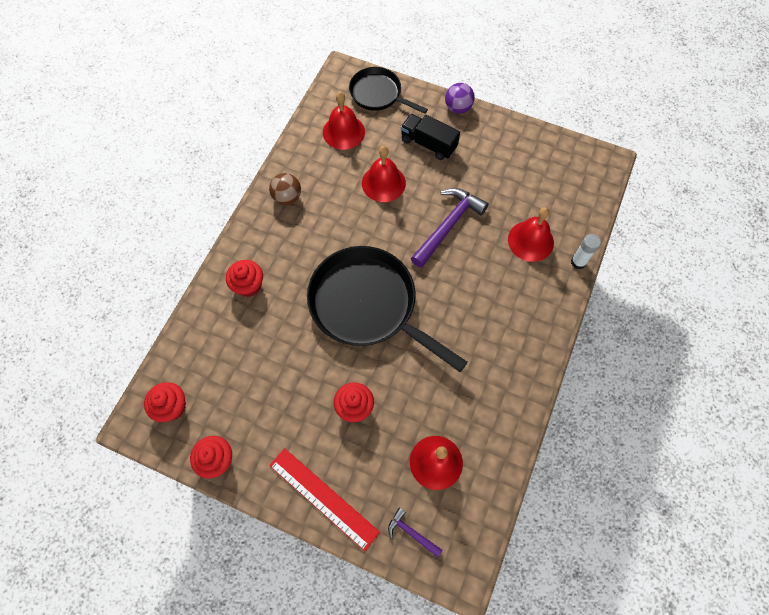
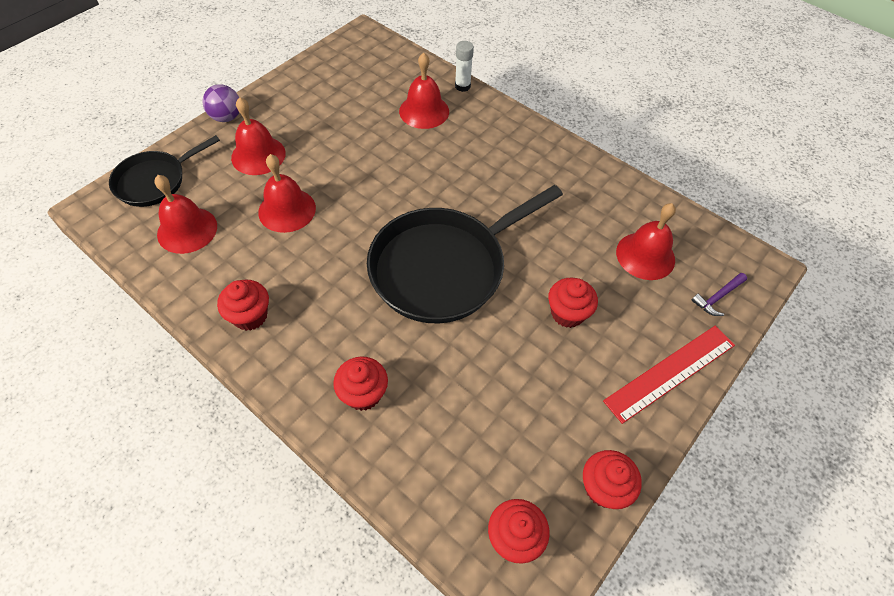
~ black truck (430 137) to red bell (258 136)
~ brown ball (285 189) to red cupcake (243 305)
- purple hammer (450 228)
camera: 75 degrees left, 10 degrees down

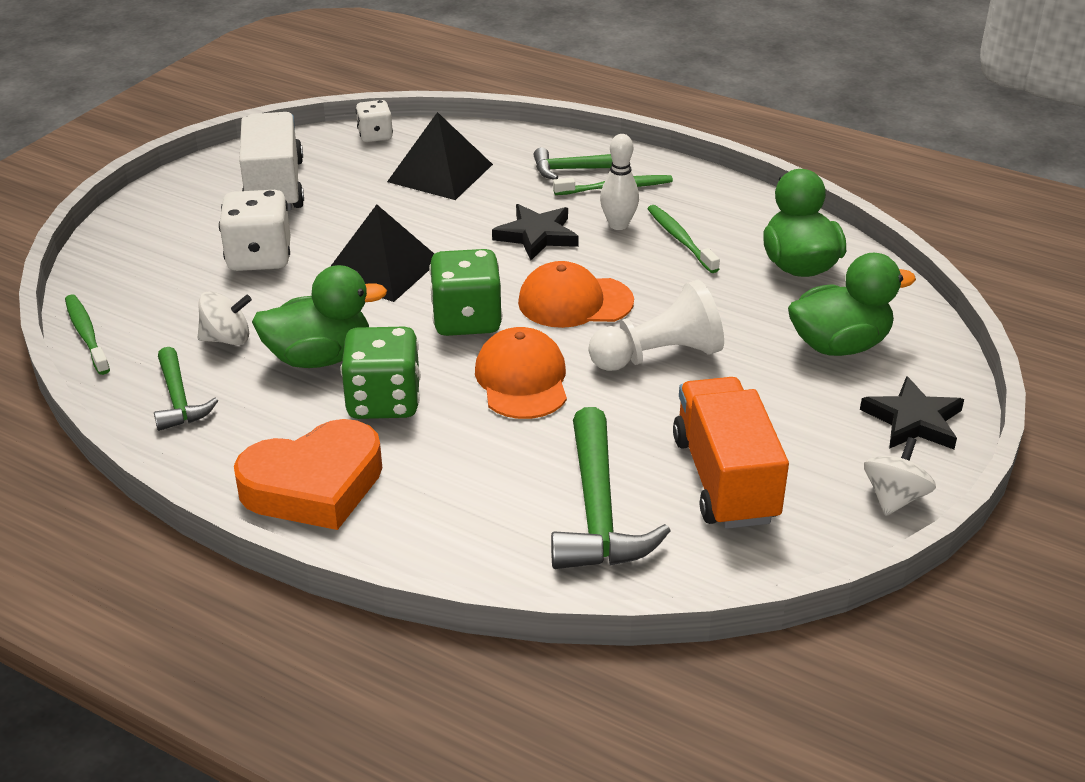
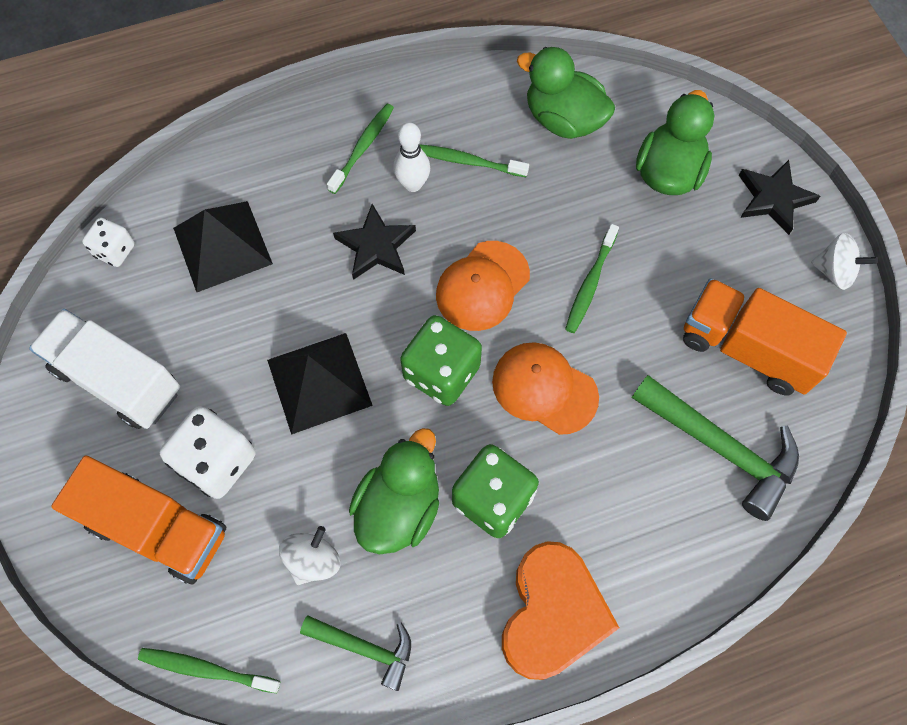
- green hammer (573 163)
~ white pawn (656 325) to green toothbrush (592 278)
~ white spinning top (900 476) = (844 261) 135 degrees clockwise
+ orange truck (138 520)
camera: 50 degrees left, 30 degrees up

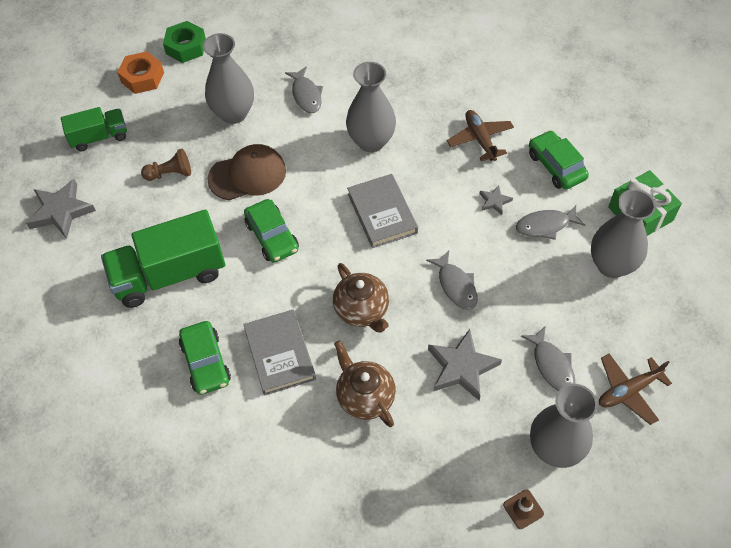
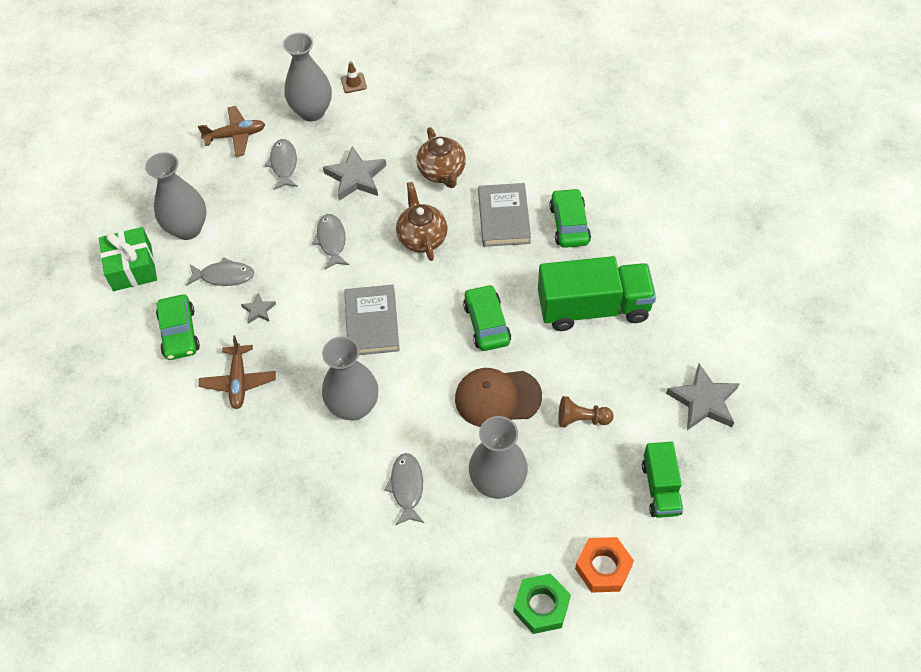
~ green truck (94 129) = (662 480) 90 degrees counterclockwise
camera: 165 degrees left, 0 degrees up

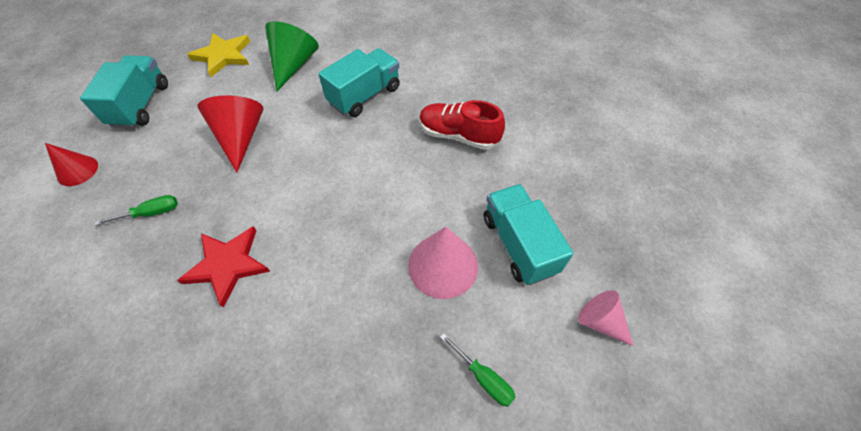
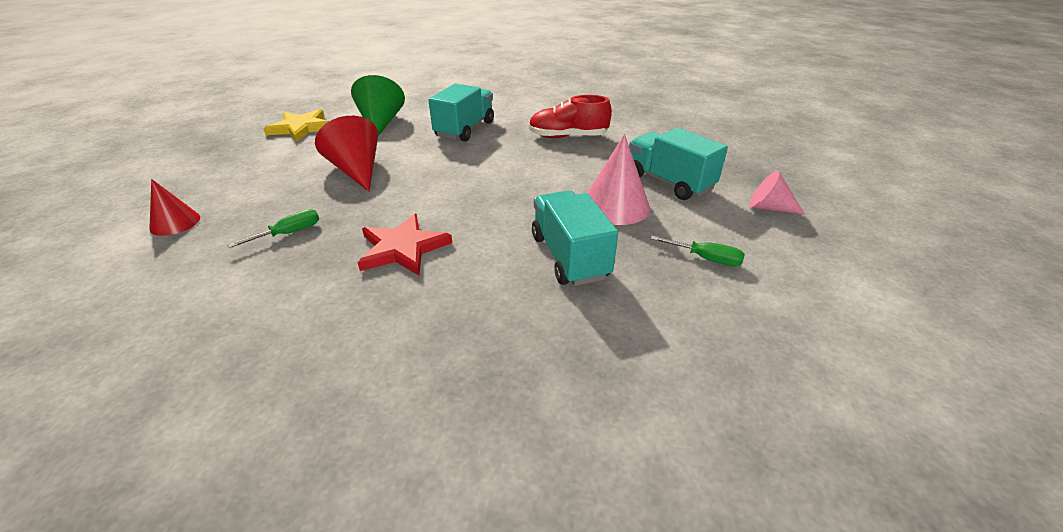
~ turquoise truck (124 91) to (575 238)
camera: 20 degrees left, 20 degrees down

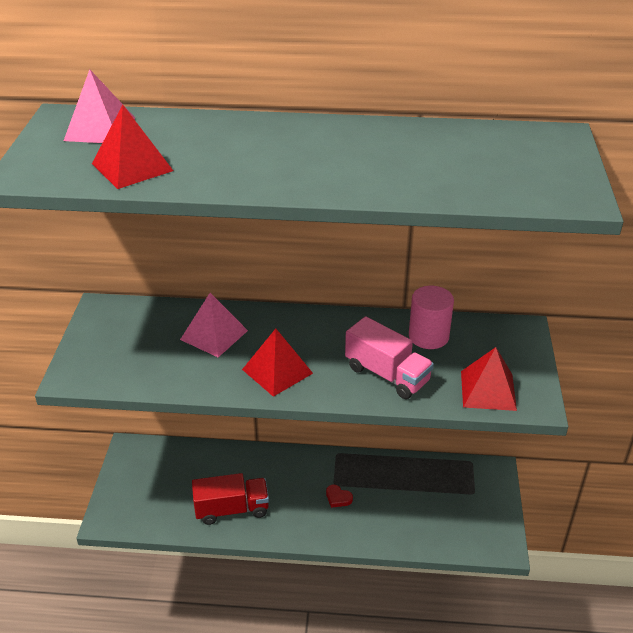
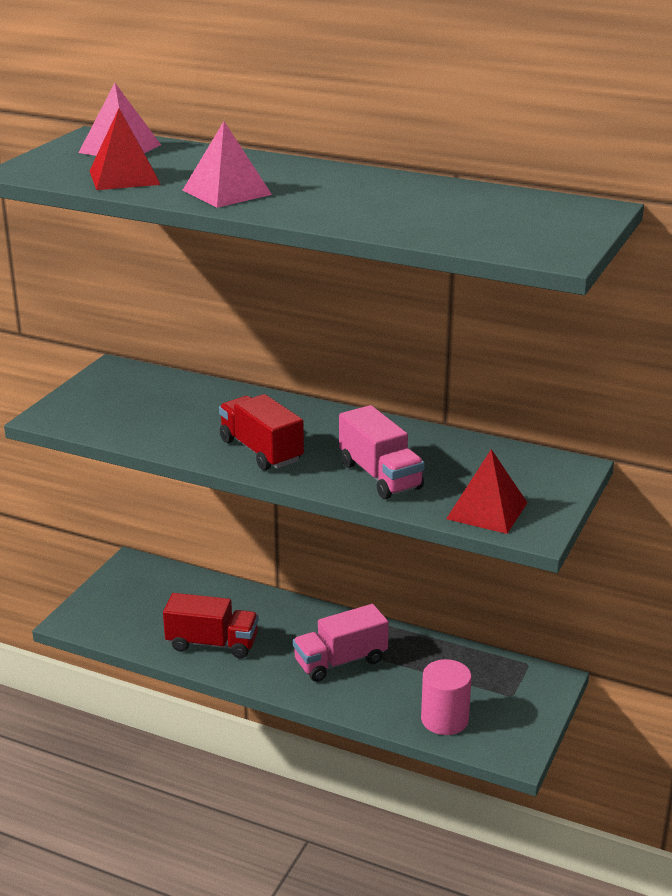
~ pink cylinder (431 317) to (446 697)
~ pink pyramid (214 325) to (227 164)
~ red pyramid (277 362) to red truck (261 432)
~ red heart (339 496) to pink truck (341 643)
camera: 20 degrees right, 10 degrees down

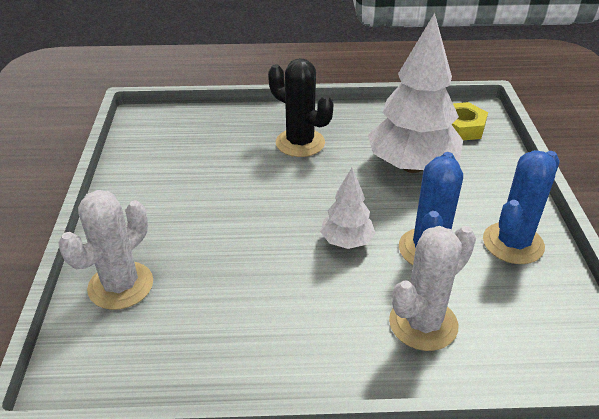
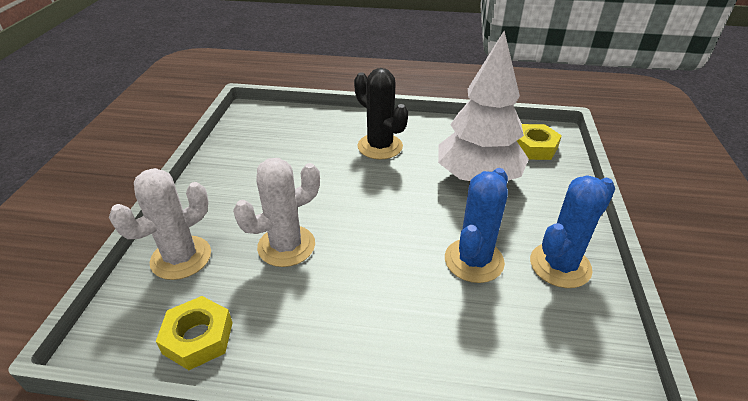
- white tree (348 208)
~ white cactus (432 288) to (276 212)
+ yellow nut (194 333)
camera: 10 degrees right, 0 degrees up

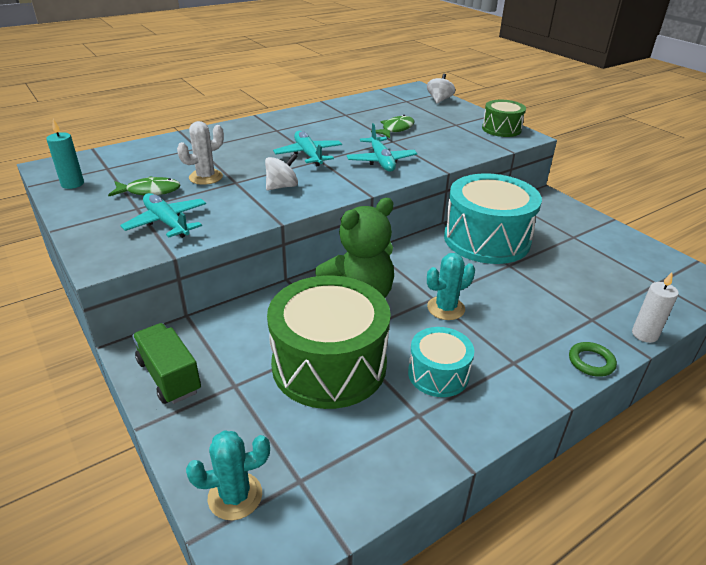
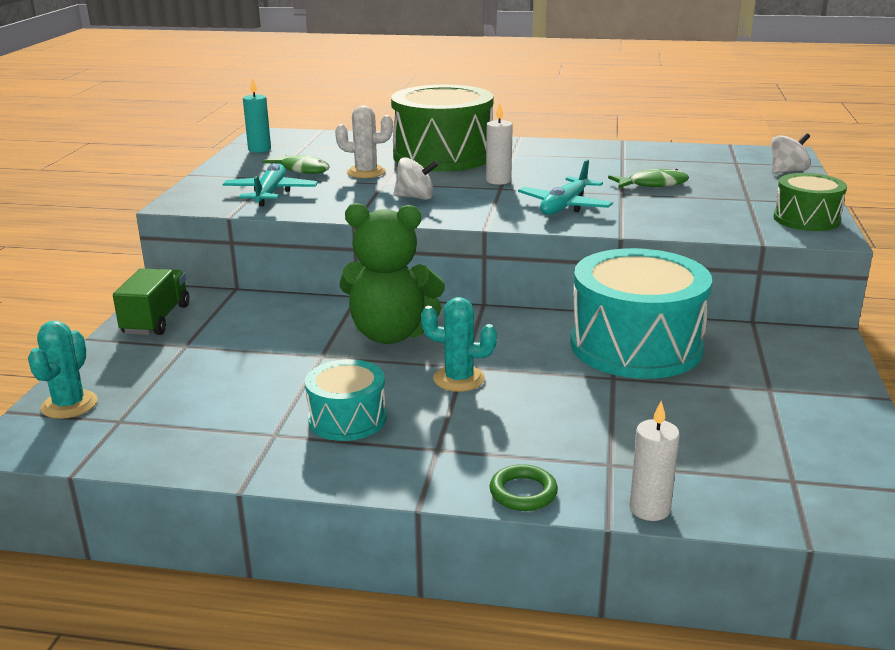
~ turquoise plane (307 148) to white candle (499 144)
~ green drum (329 342) to (442 128)
~ turquoise cactus (228 475) = (63 370) 75 degrees clockwise
camera: 45 degrees right, 10 degrees down

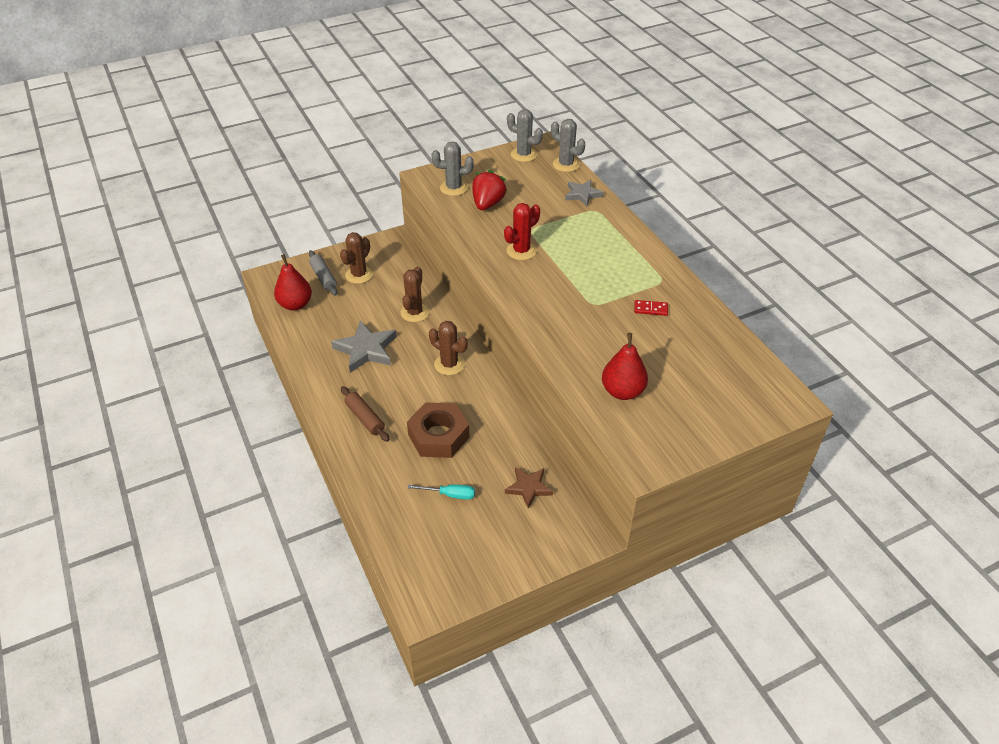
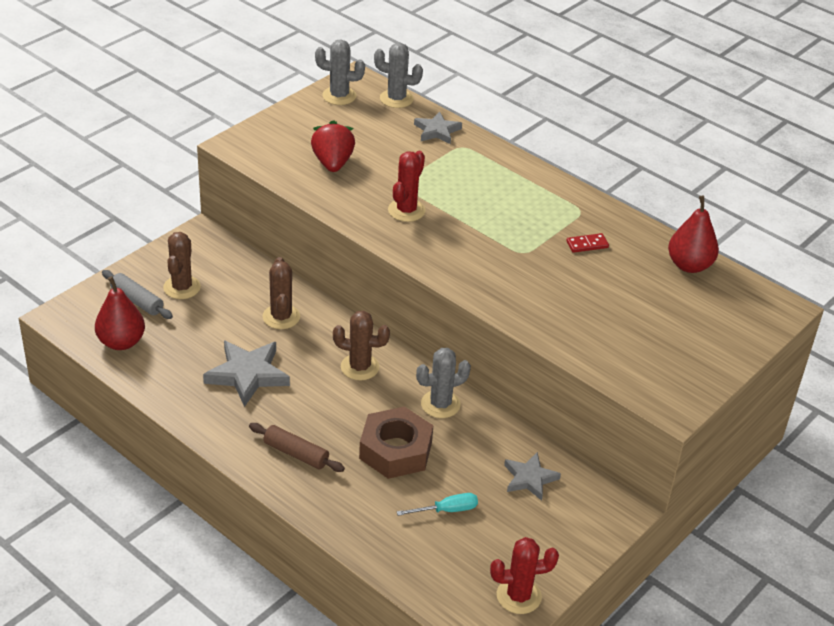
~ grey cactus (453 169) to (443 383)
~ red pear (625 366) to (693 234)
~ brown star (529 488) to grey star (532 476)
+ red cactus (524 575)
camera: 25 degrees left, 5 degrees down

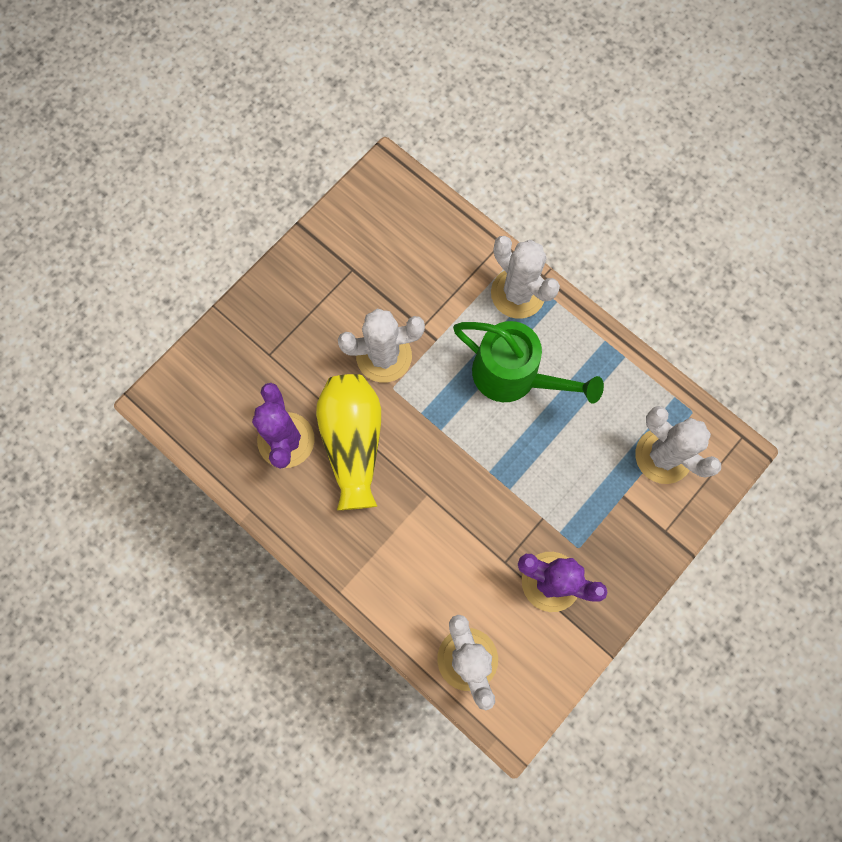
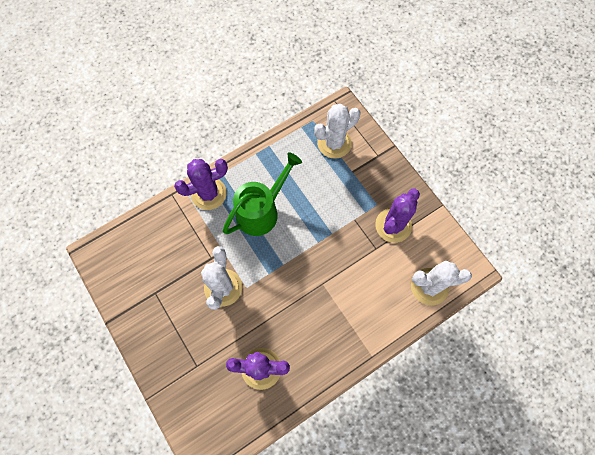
~ white cactus (525 277) to purple cactus (201 184)
- yellow vase (348 442)
camera: 75 degrees left, 5 degrees down

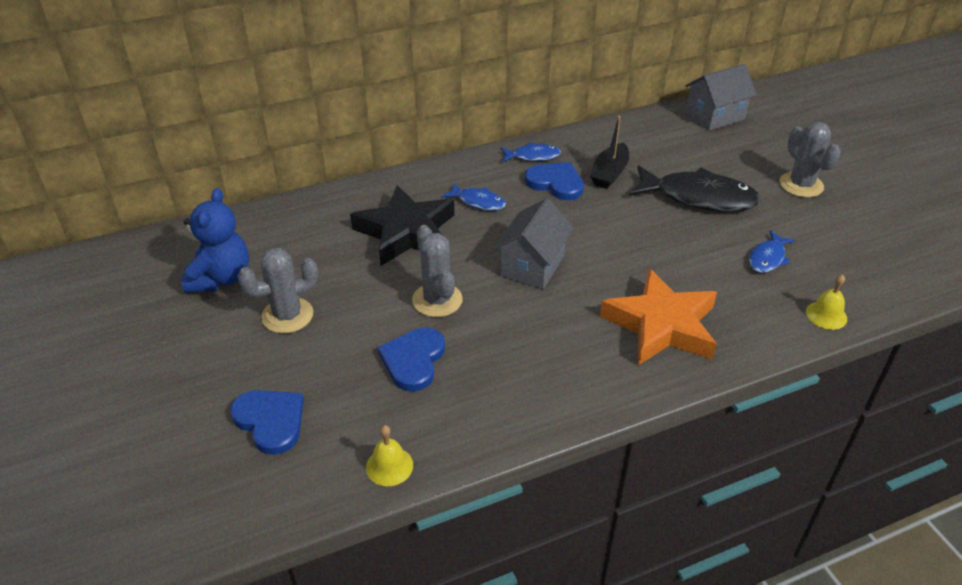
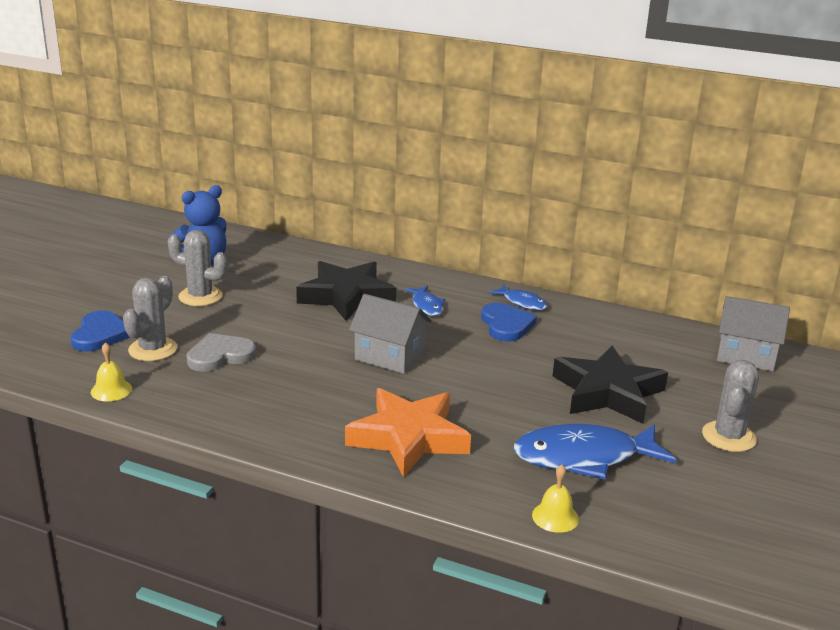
- black boat (609 152)
~ black fish (695 189) to black star (610 385)
~ grey house (534 243) = (390 334) 45 degrees clockwise
~ grey cactus (437 271) to (150 318)
~ blue fish (772 251) = (595 452) x1.97
~ blue heart (411 359) to grey heart (221 352)
camera: 45 degrees right, 15 degrees down

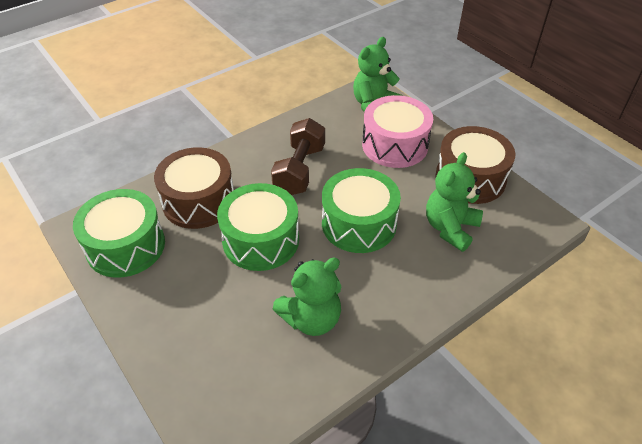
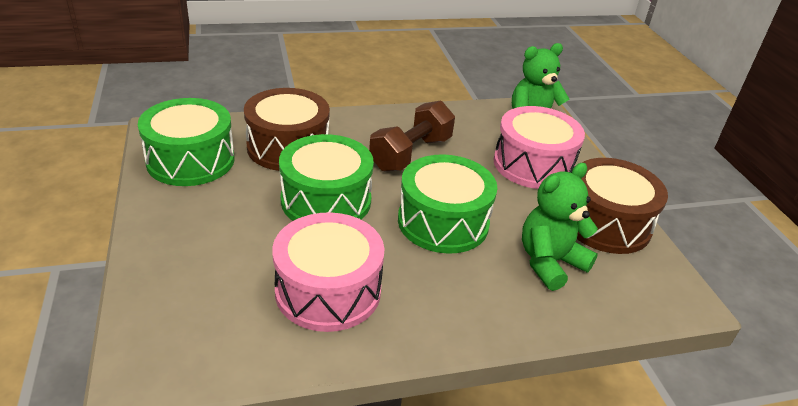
~ green teddy bear (307 297) to pink drum (328 272)
camera: 20 degrees right, 10 degrees down

